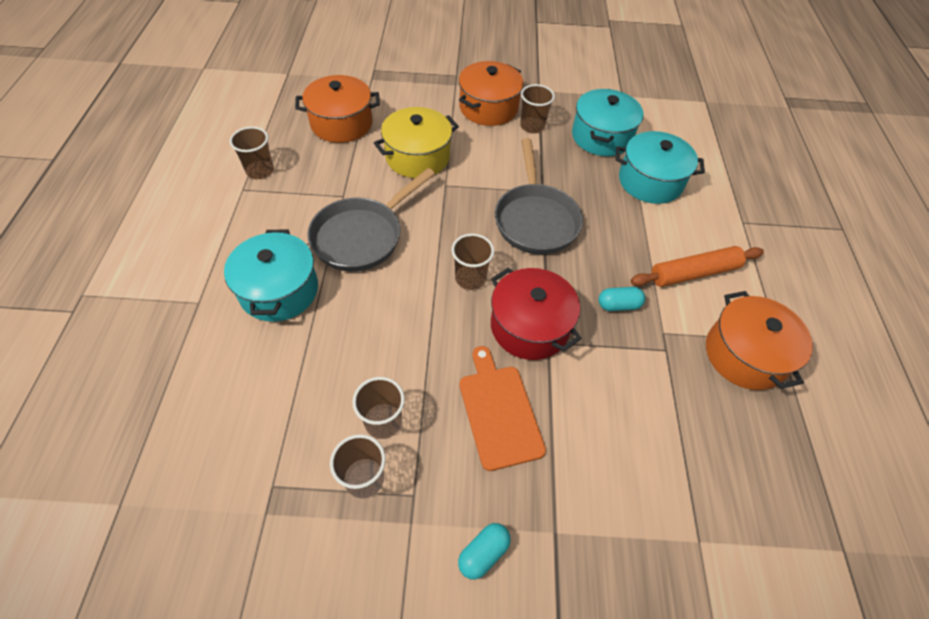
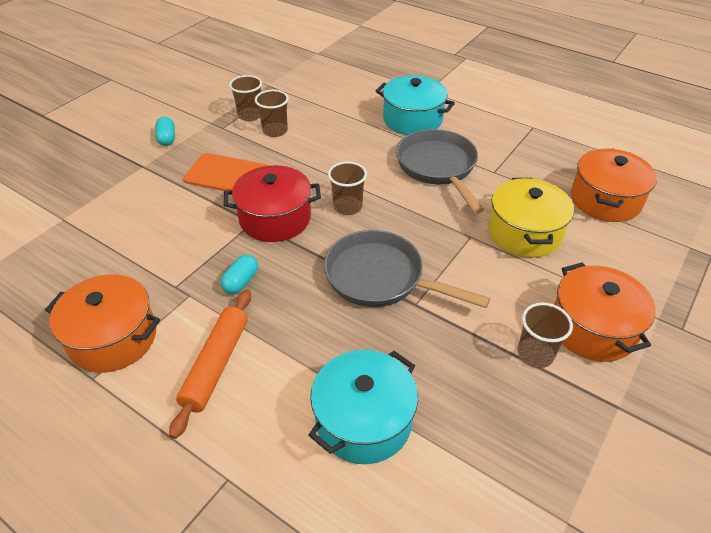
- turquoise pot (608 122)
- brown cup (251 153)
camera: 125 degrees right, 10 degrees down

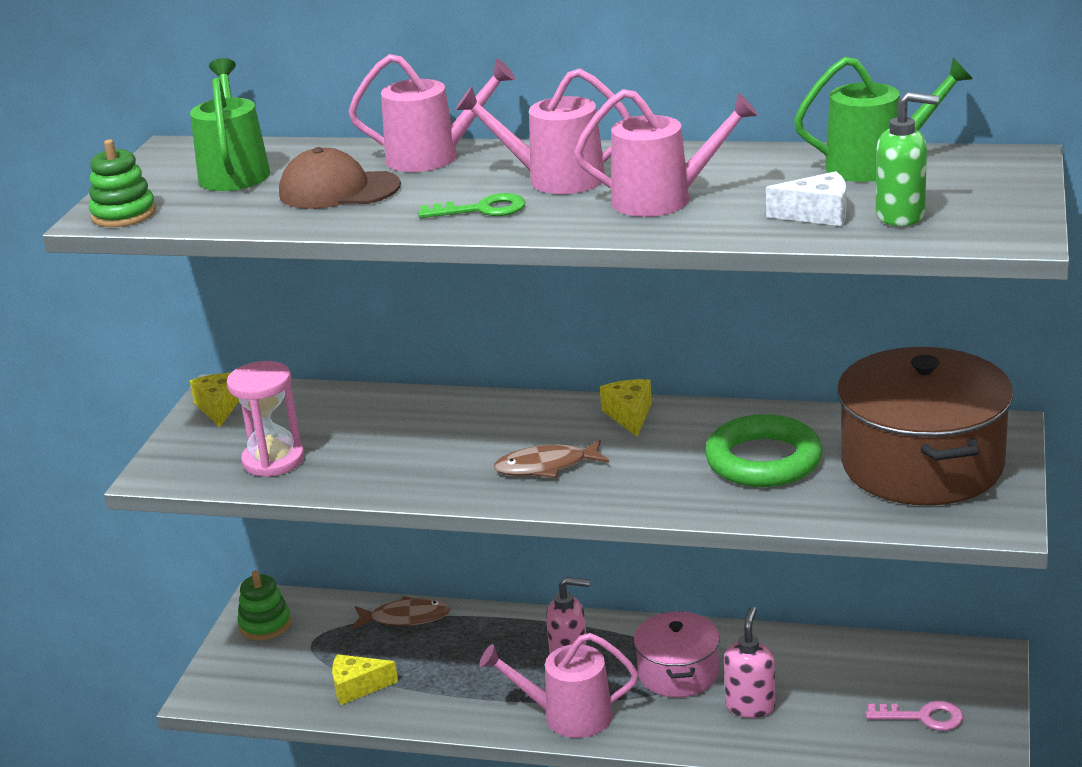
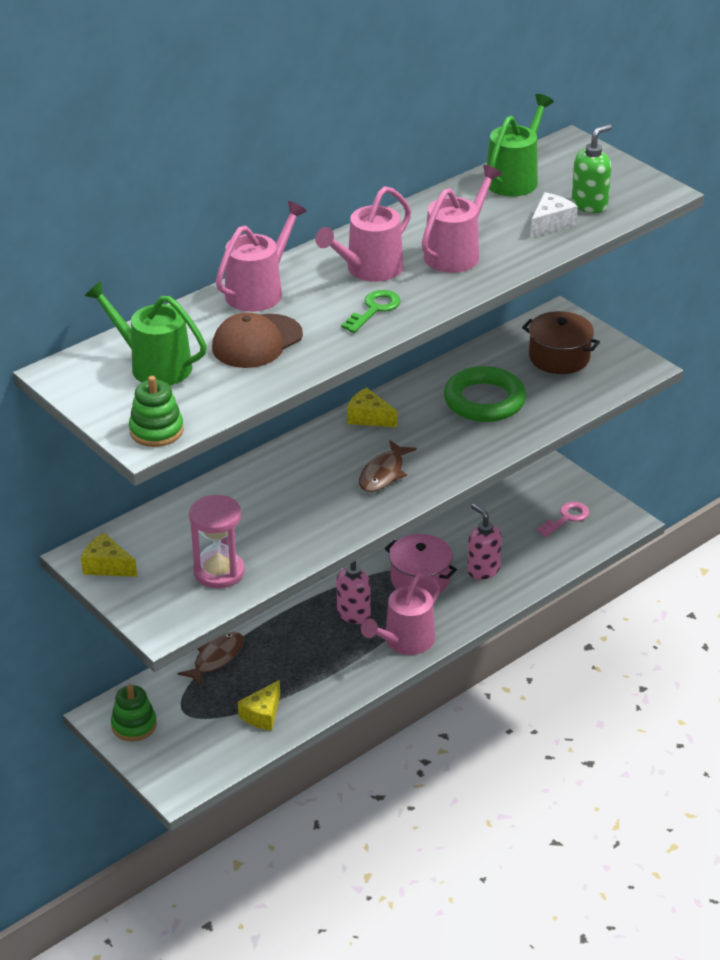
~ brown pot (925 426) = (561 342) x0.57
camera: 55 degrees left, 10 degrees up

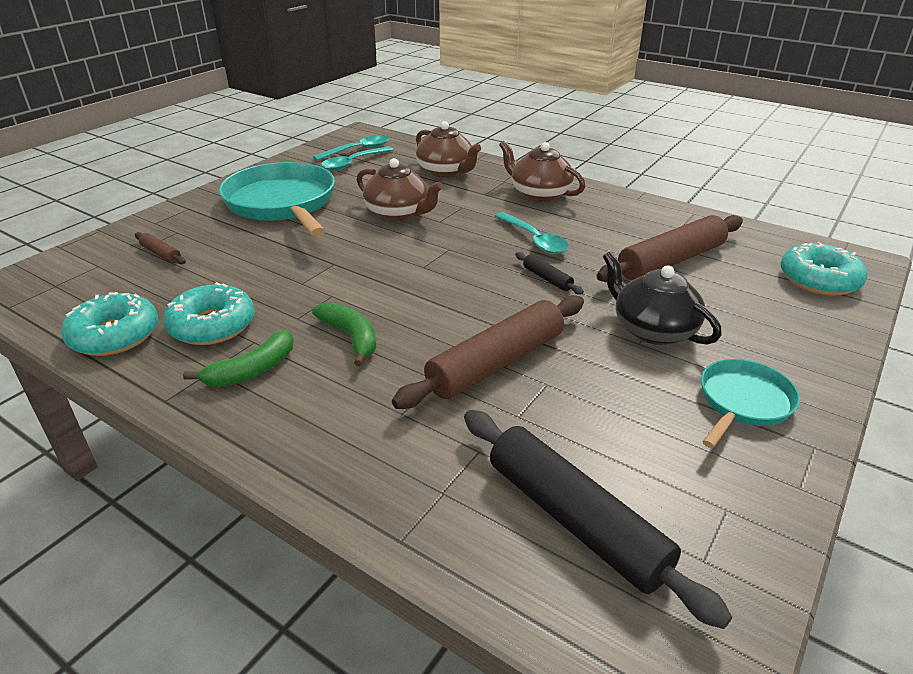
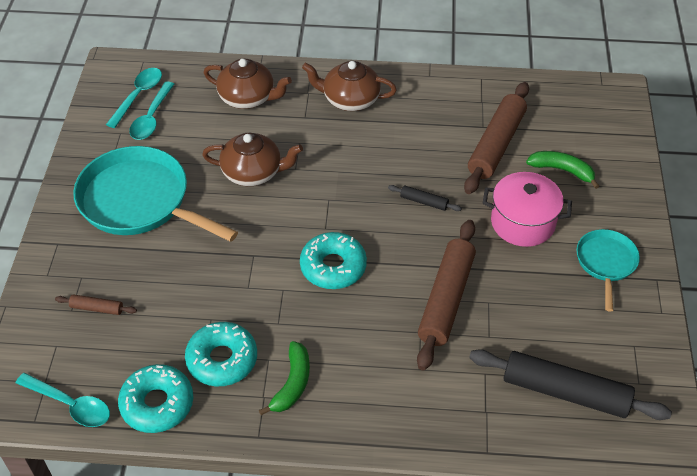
~ turquoise spoon (532 233) to (63 400)
~ turquoise donut (824 269) to (333 260)
~ black teapot (662 298) to pink pot (527 209)
~ green banana (344 334) to (562 170)
camera: 30 degrees left, 15 degrees up

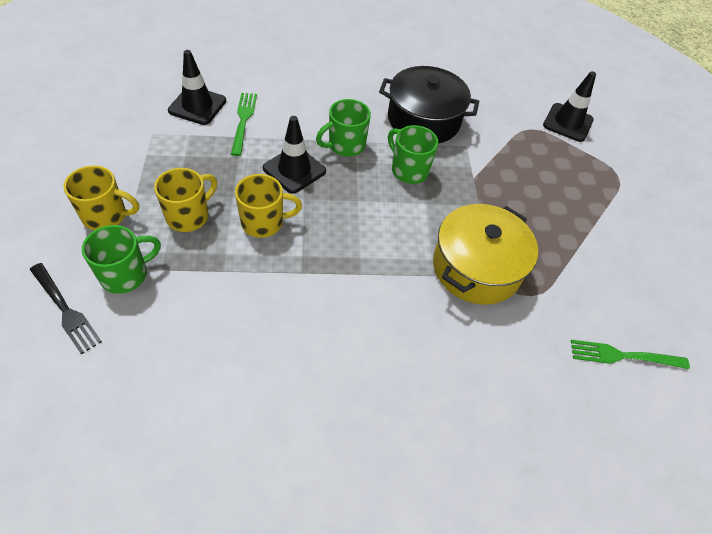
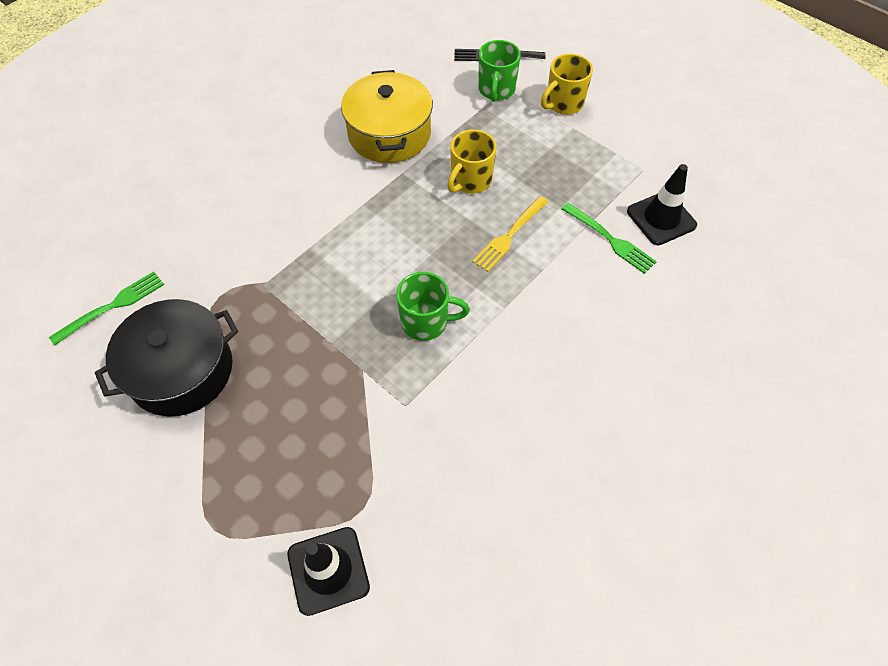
~ black pot (429 105) to (166 357)
- green mug (343 128)
~ black traffic cone (294 155) to yellow fork (510 234)
- yellow mug (185 200)
~ yellow pot (485 254) to (387 116)
camera: 140 degrees right, 5 degrees up

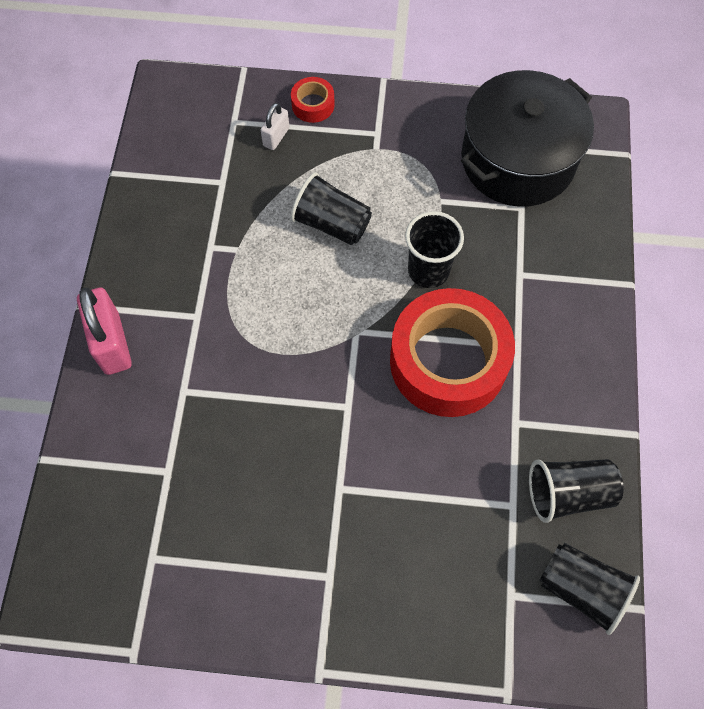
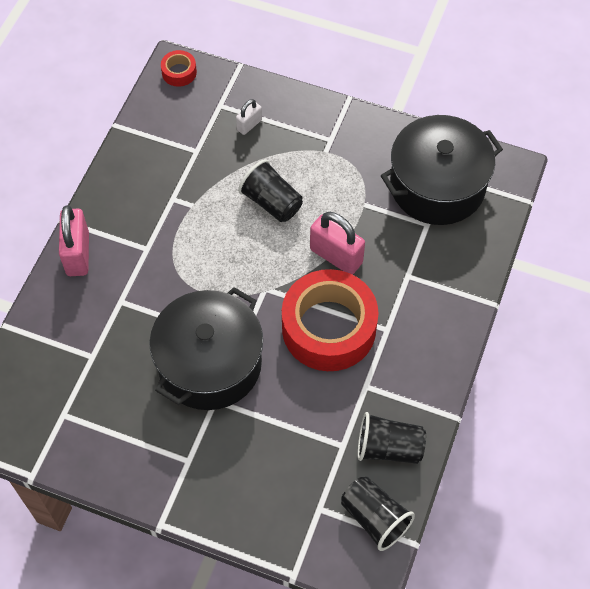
~ red tape (313 100) to (179 68)
~ black cup (434 249) to pink padlock (337 243)
+ black pot (206 348)
camera: 15 degrees right, 5 degrees down

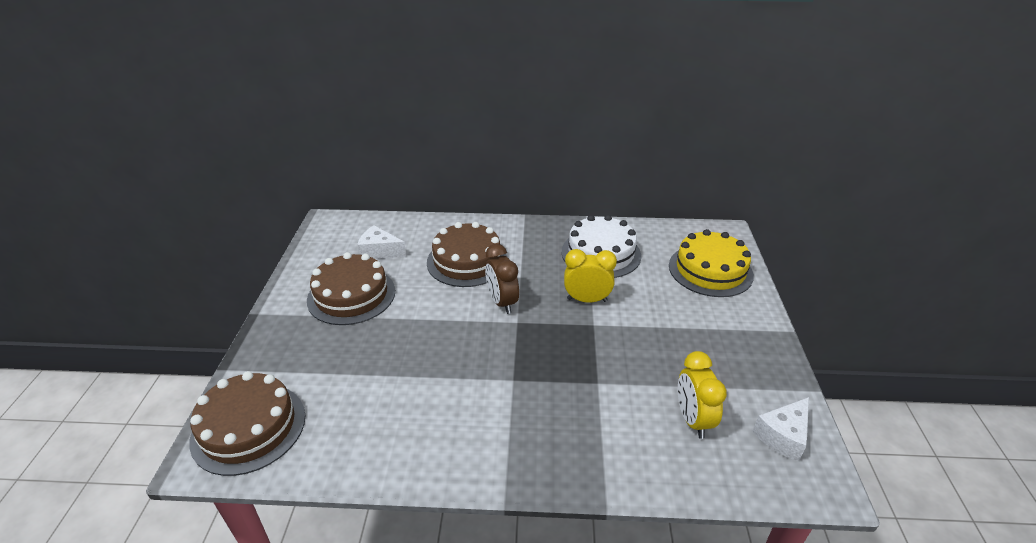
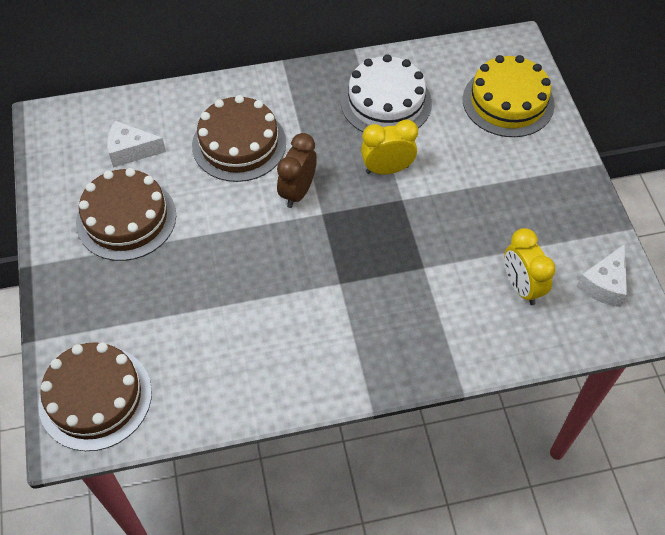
~ brown clock (502 279) = (297 170) 60 degrees clockwise
camera: 15 degrees left, 20 degrees up

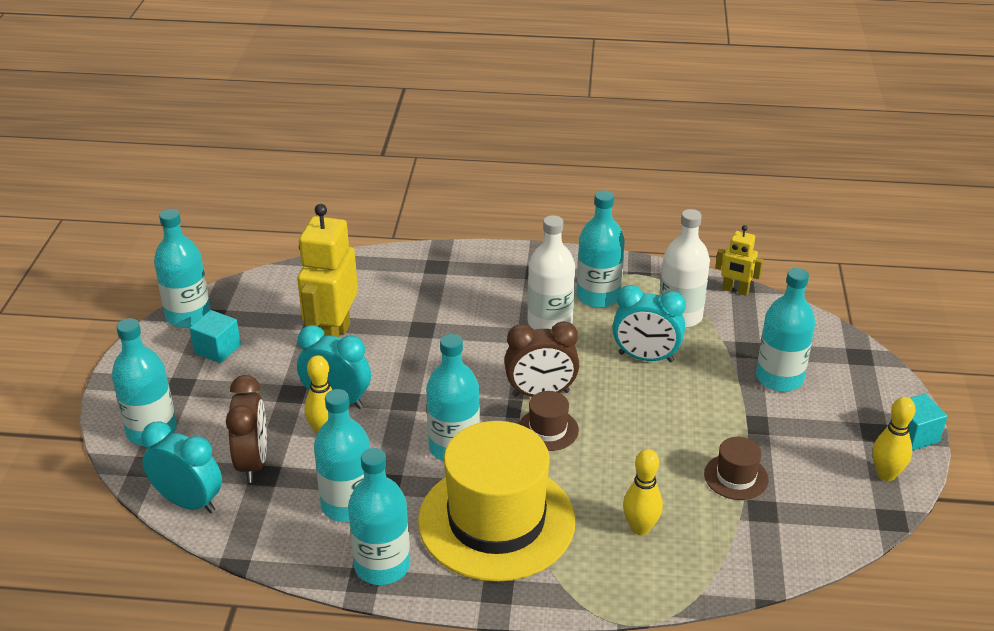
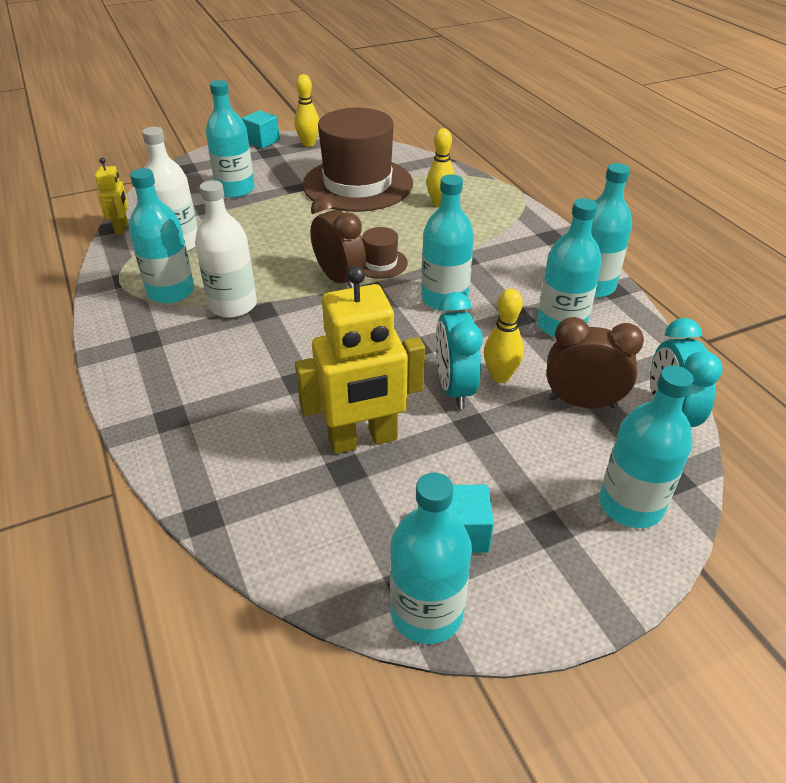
- turquoise clock (649 324)
~ brown clock (246 429) = (595 362) 45 degrees clockwise
- yellow hat (496 501)
~ brown hat (736 468) = (357 160) x2.37
camera: 120 degrees left, 5 degrees up

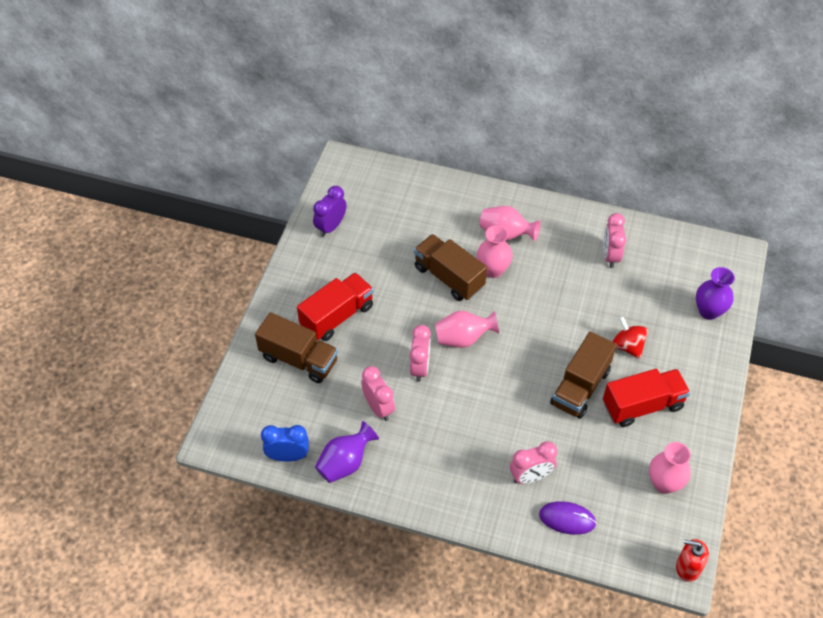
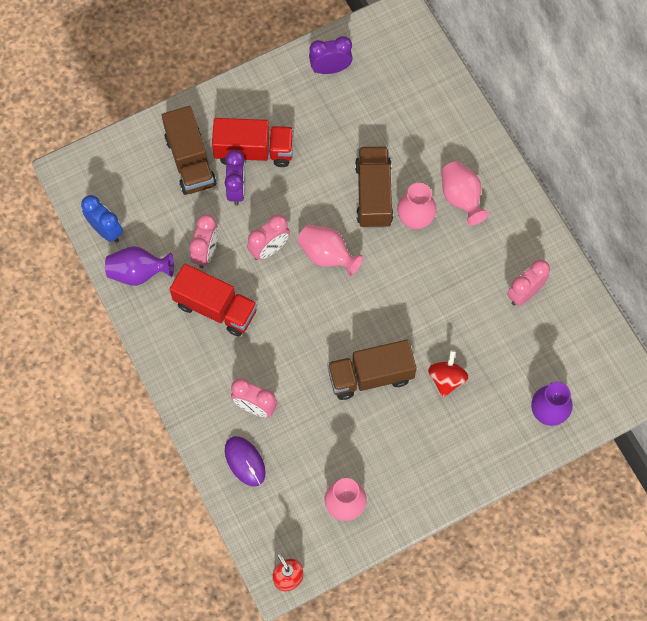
~ red truck (646 398) to (214 299)
+ purple clock (235 177)
camera: 45 degrees right, 15 degrees up

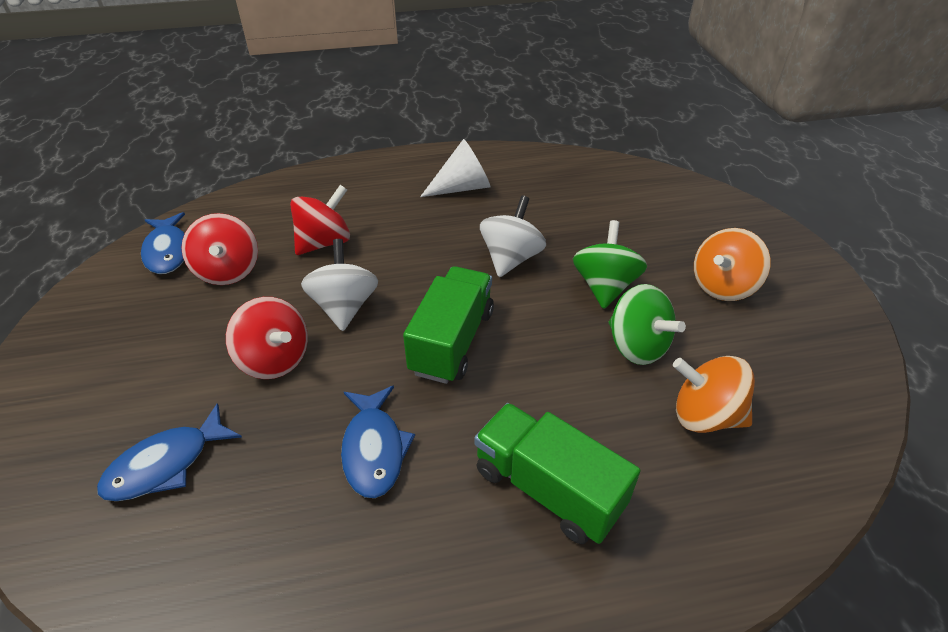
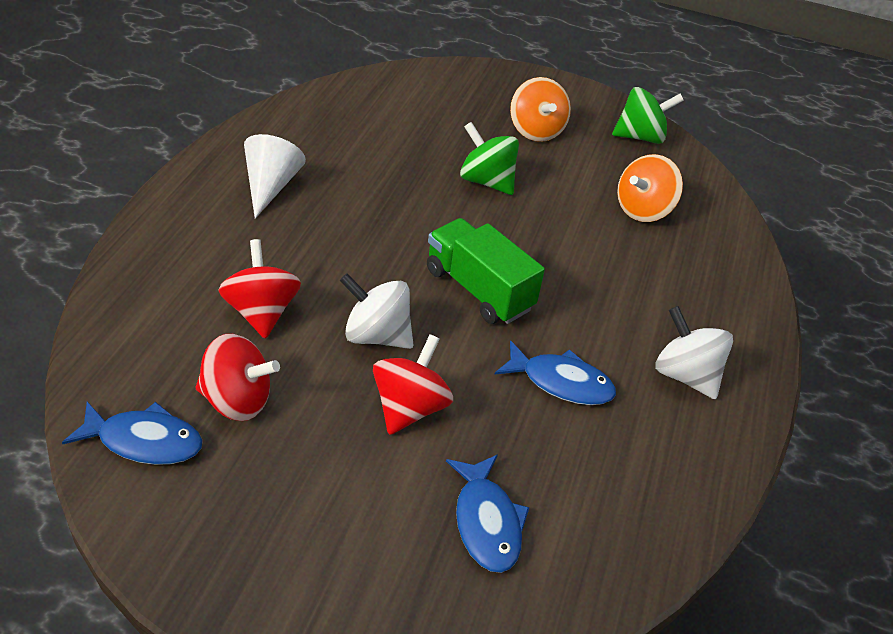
~ white spinning top (513 236) to (694 352)
~ green spinning top (647 324) to (648 115)
~ red spinning top (267 338) = (413 384) 45 degrees counterclockwise
- green truck (557 473)
camera: 65 degrees left, 0 degrees up

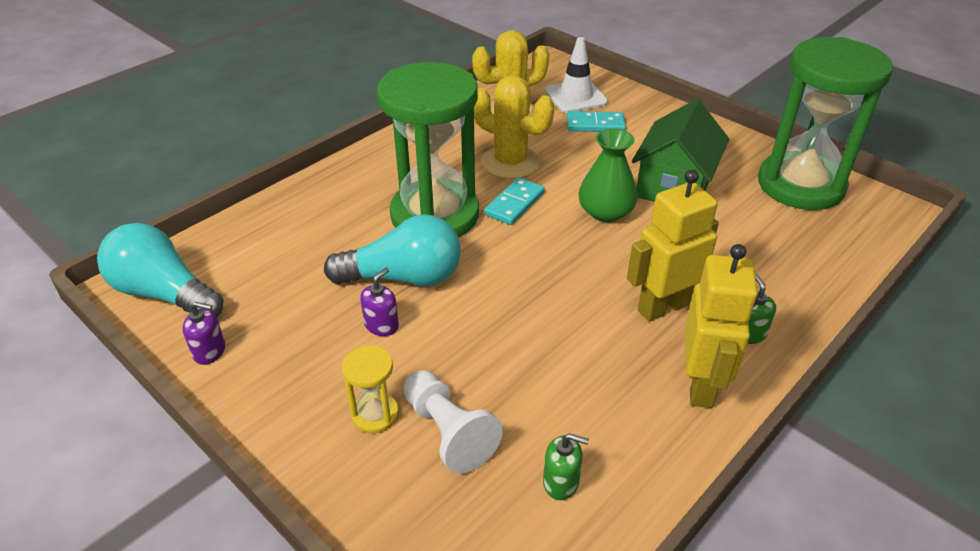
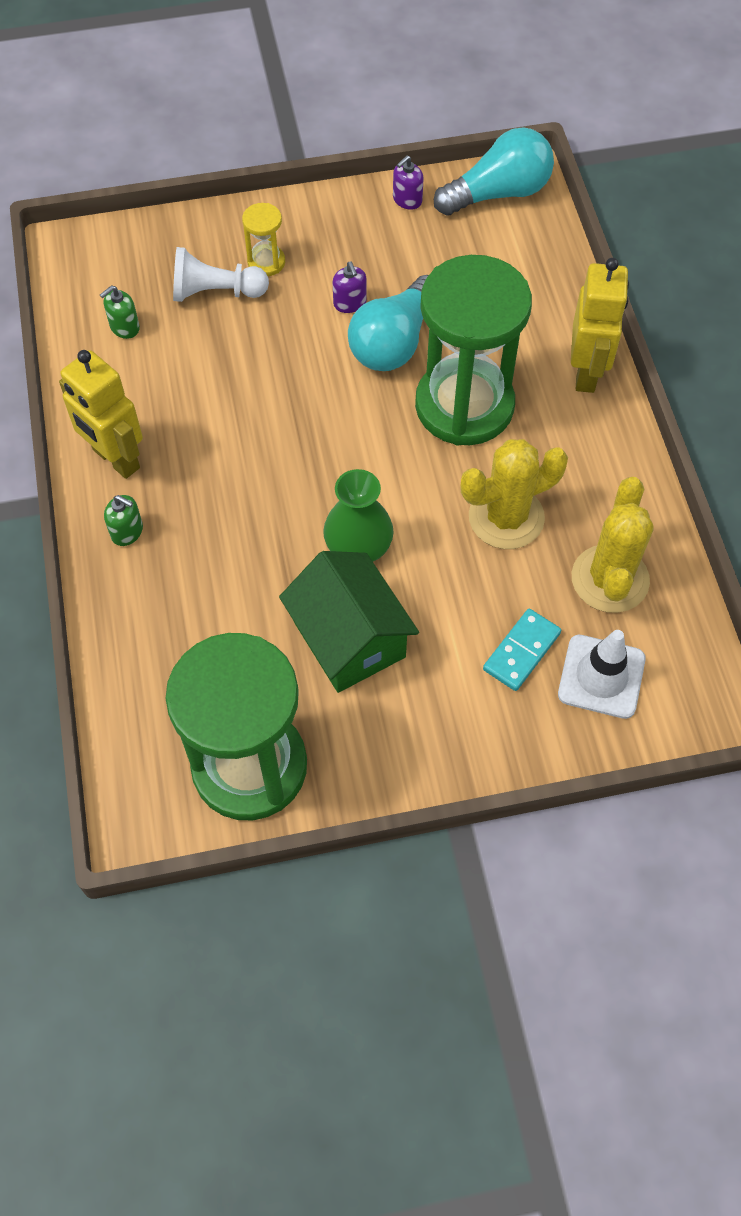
~ yellow robot (673 246) to (600 325)
- turquoise domino (514 201)
camera: 125 degrees right, 20 degrees up

